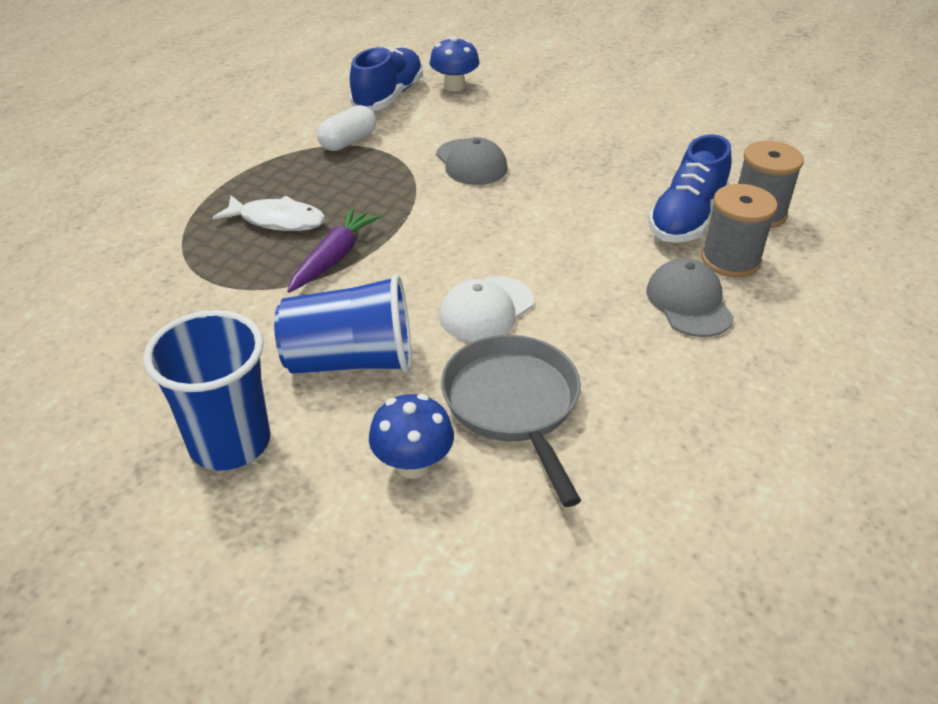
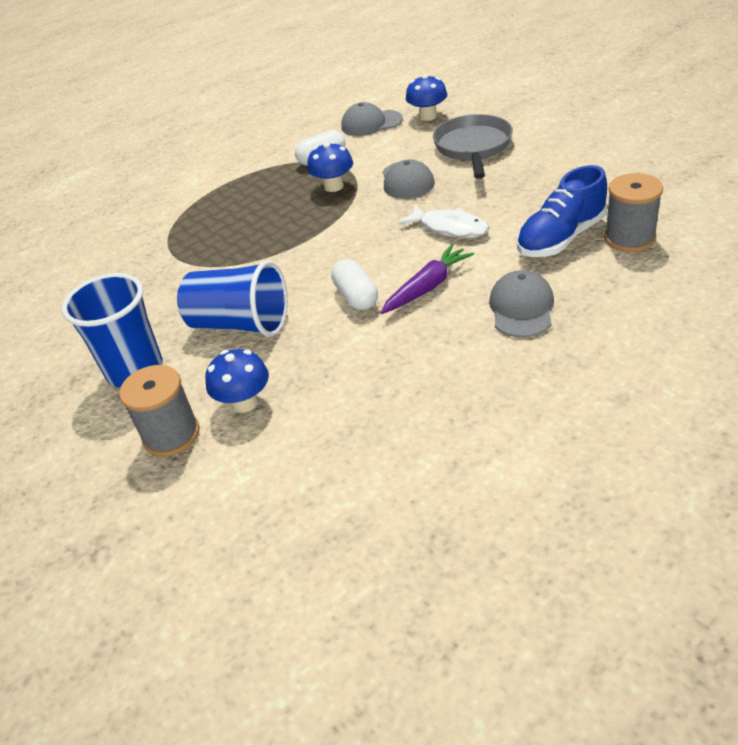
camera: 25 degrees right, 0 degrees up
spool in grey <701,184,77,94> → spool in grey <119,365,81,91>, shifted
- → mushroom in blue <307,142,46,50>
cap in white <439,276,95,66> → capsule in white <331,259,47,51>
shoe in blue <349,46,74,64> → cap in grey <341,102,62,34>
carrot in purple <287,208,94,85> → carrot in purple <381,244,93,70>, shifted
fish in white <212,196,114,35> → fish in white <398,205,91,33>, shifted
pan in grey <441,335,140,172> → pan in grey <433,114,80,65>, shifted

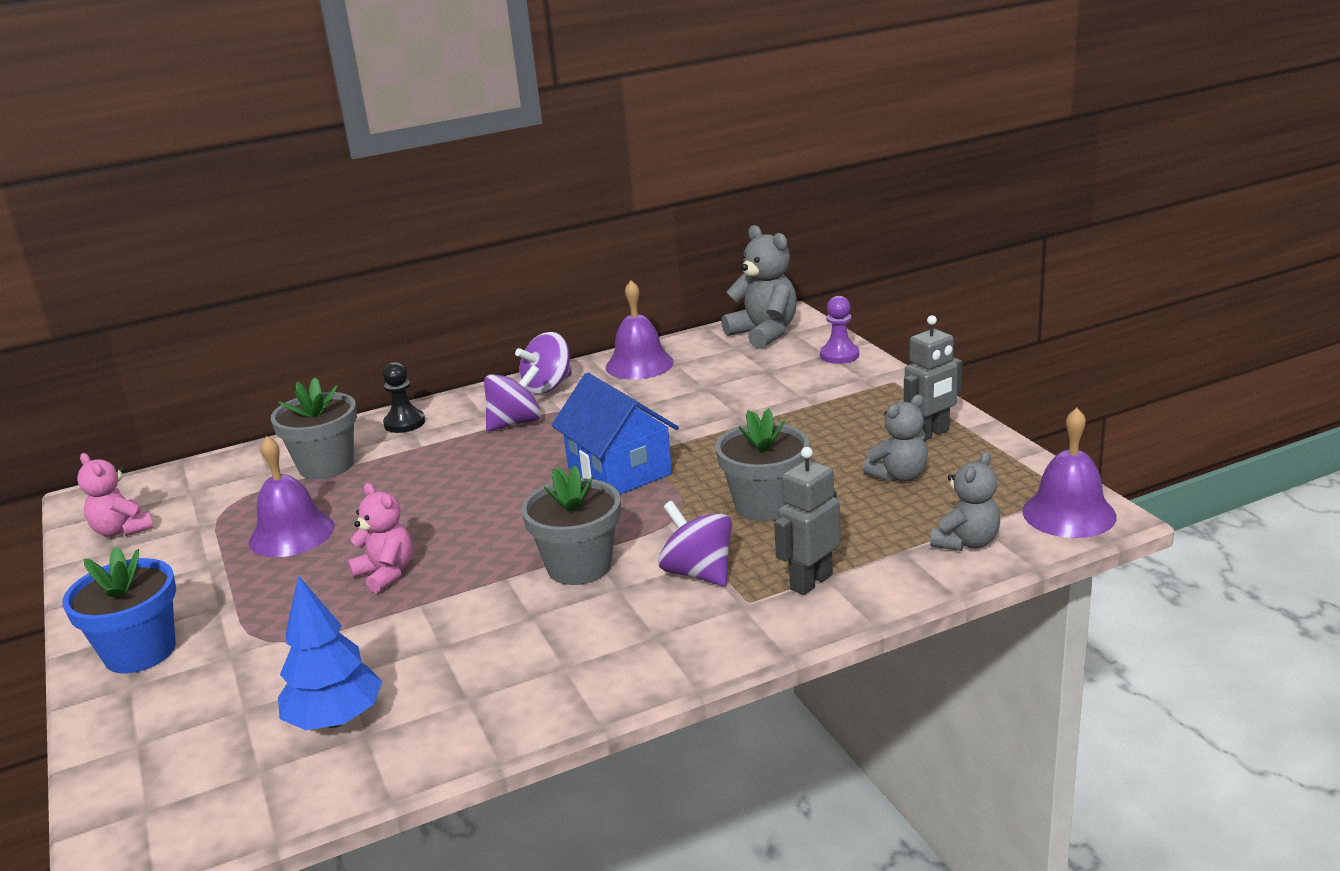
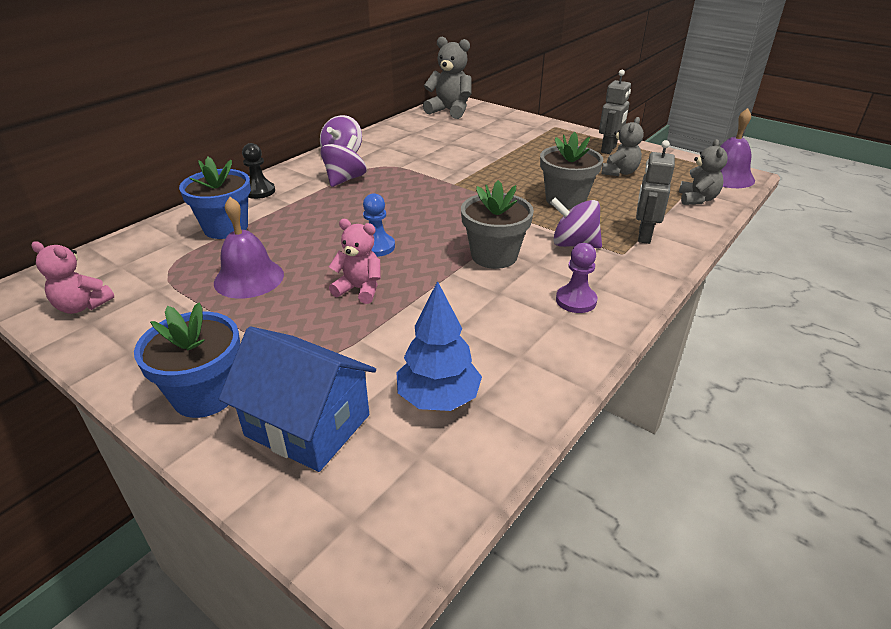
camera: 30 degrees left, 10 degrees up
flower pot in grey <271,377,86,102> → flower pot in blue <179,157,72,82>
house in blue <551,373,128,122> → house in blue <219,326,157,146>, shifted
- → pawn in blue <363,193,32,64>
pawn in purple <820,296,39,68> → pawn in purple <556,243,41,70>, shifted
bell in purple <606,280,68,100> → -

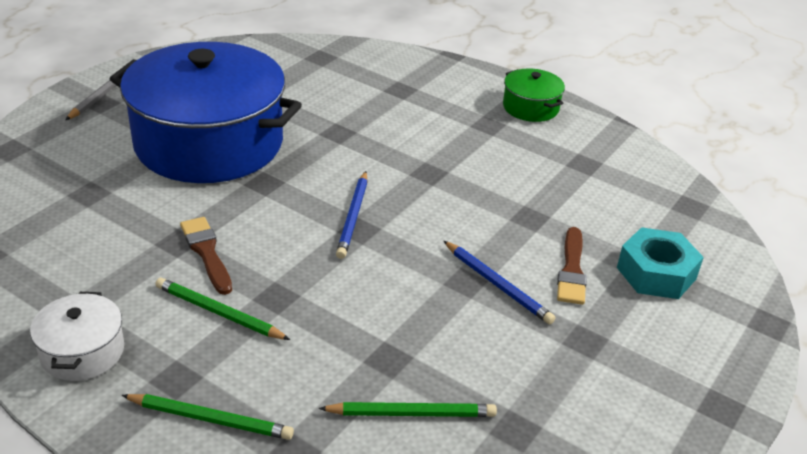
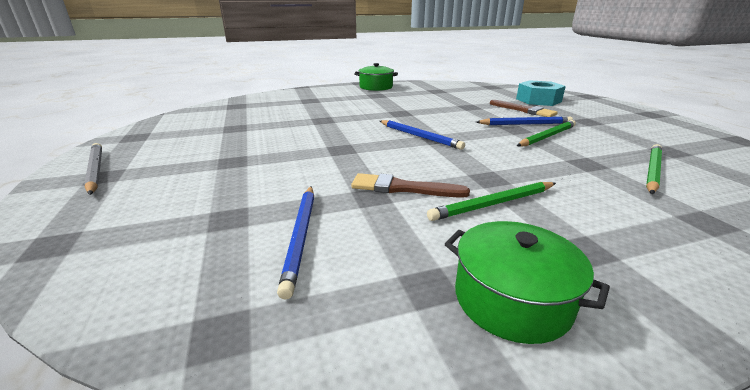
camera: 50 degrees left, 10 degrees down
- → pencil in blue <277,186,37,114>
pot in white <30,292,94,89> → pot in green <445,221,165,123>
pencil in green <122,394,172,46> → pencil in green <517,120,59,27>, shifted
pot in blue <110,42,192,141> → -

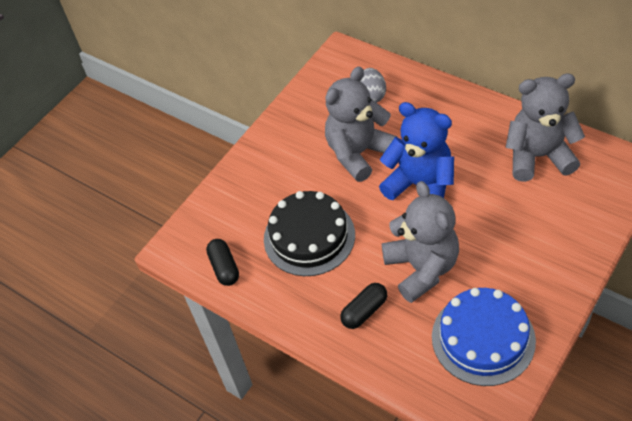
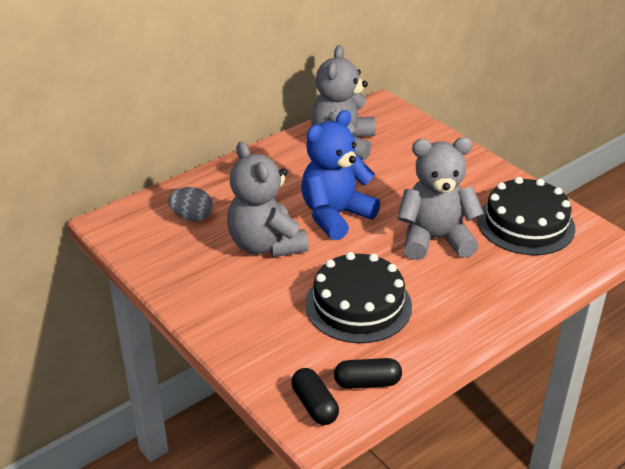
camera: 80 degrees left, 15 degrees down
capsule in black <340,283,47,46> → capsule in black <291,368,48,57>, shifted
cake in blue <432,288,104,98> → cake in black <478,177,98,78>

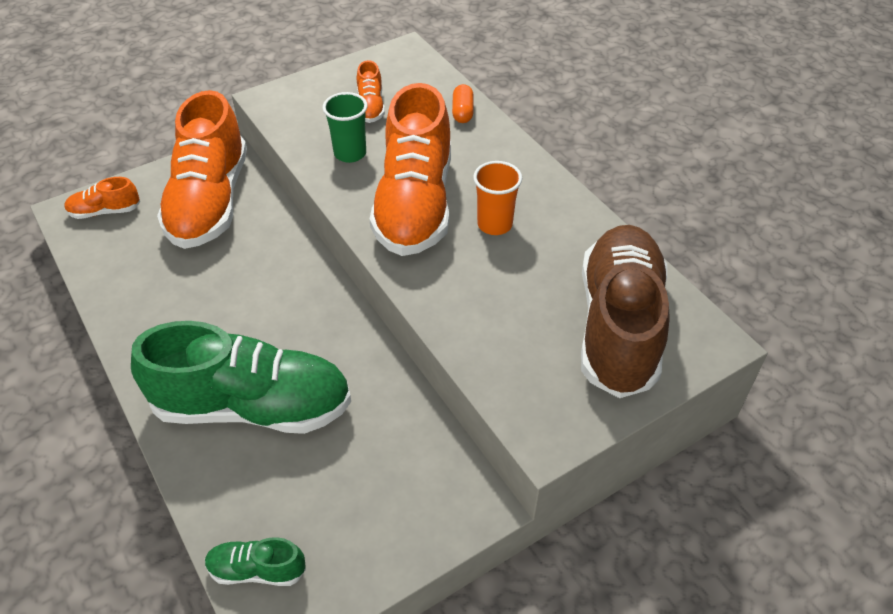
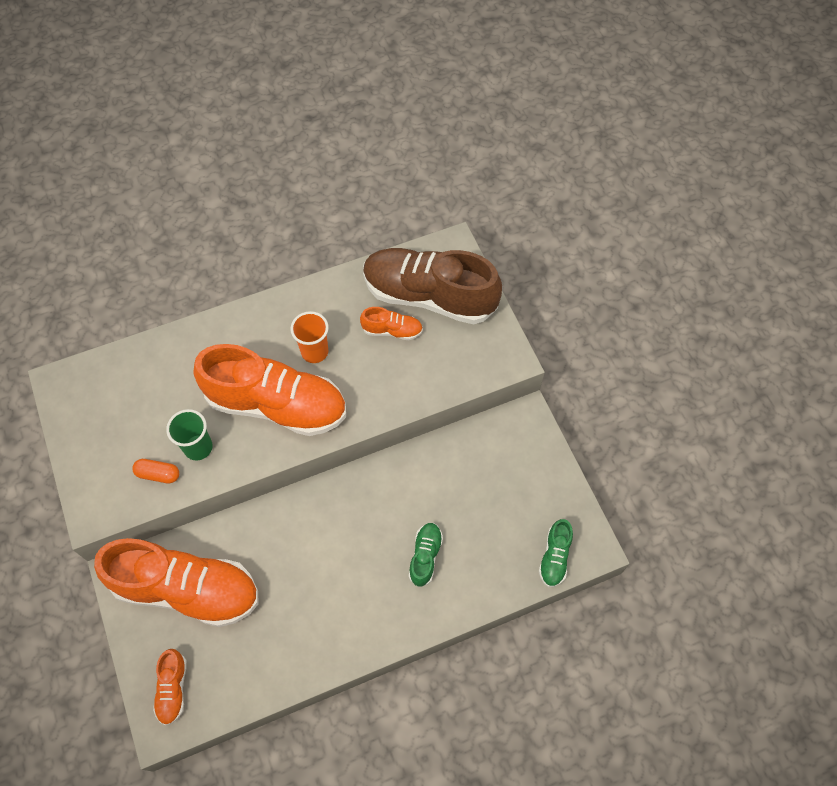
camera: 80 degrees left, 15 degrees up
capsule in orange <452,84,22,39> → capsule in orange <132,459,47,25>, shifted
shoe in orange <357,60,28,63> → shoe in orange <360,307,63,33>, shifted
shoe in green <131,321,220,113> → shoe in green <409,523,34,64>, x0.43

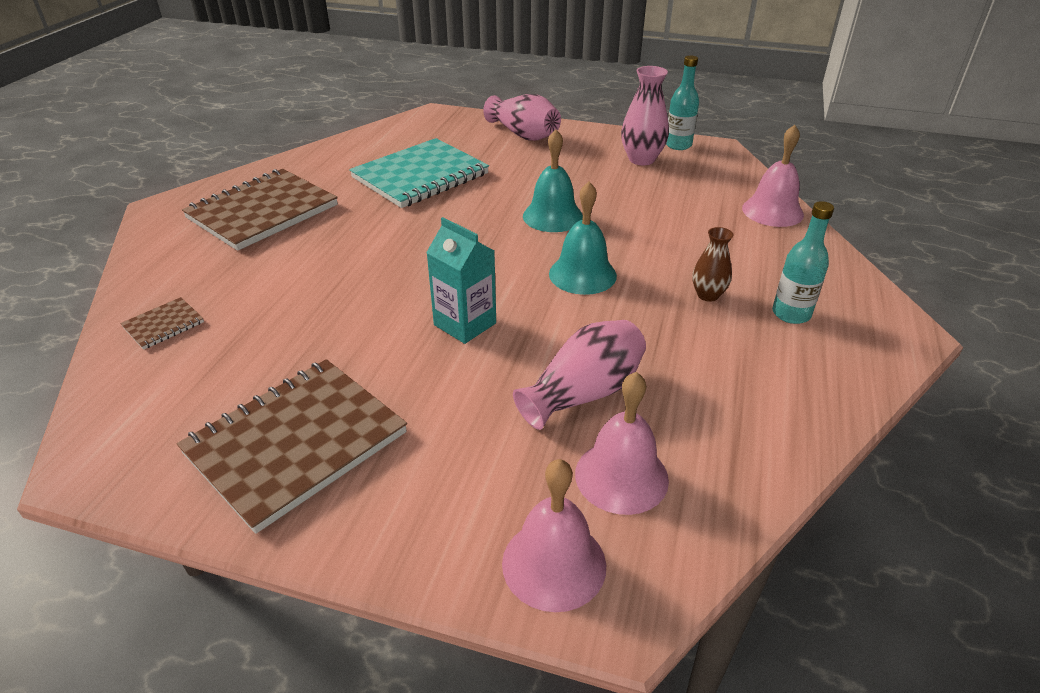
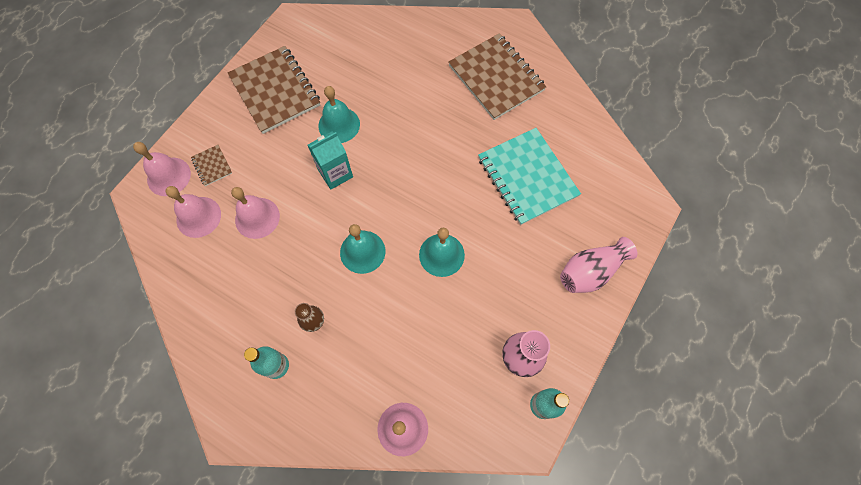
camera: 105 degrees right, 30 degrees up
notebook in brown <120,297,84,53> → notebook in brown <191,145,41,41>, shifted
vase in pink <513,320,133,110> → bell in pink <231,187,49,52>
- → bell in turquoise <318,86,42,57>

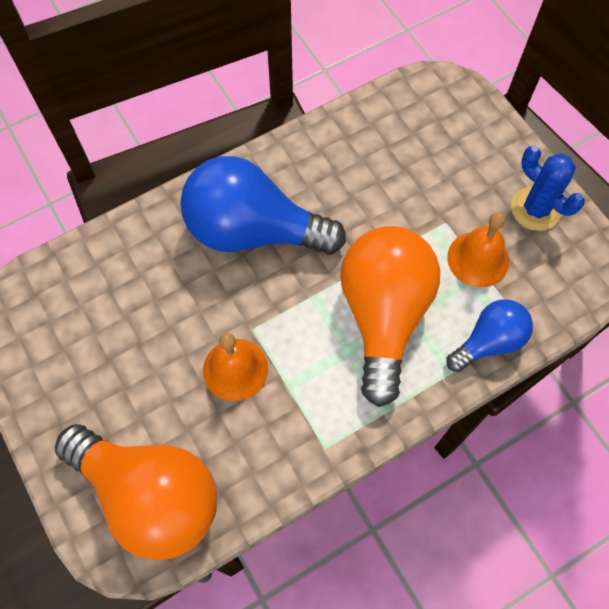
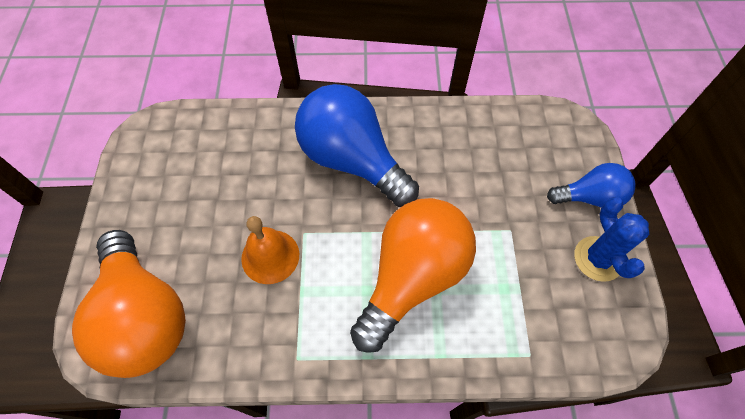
camera: 30 degrees right, 5 degrees down
light bulb in blue <446,299,87,73> → light bulb in blue <547,163,89,45>, shifted
bell in orange <447,212,62,76> → -

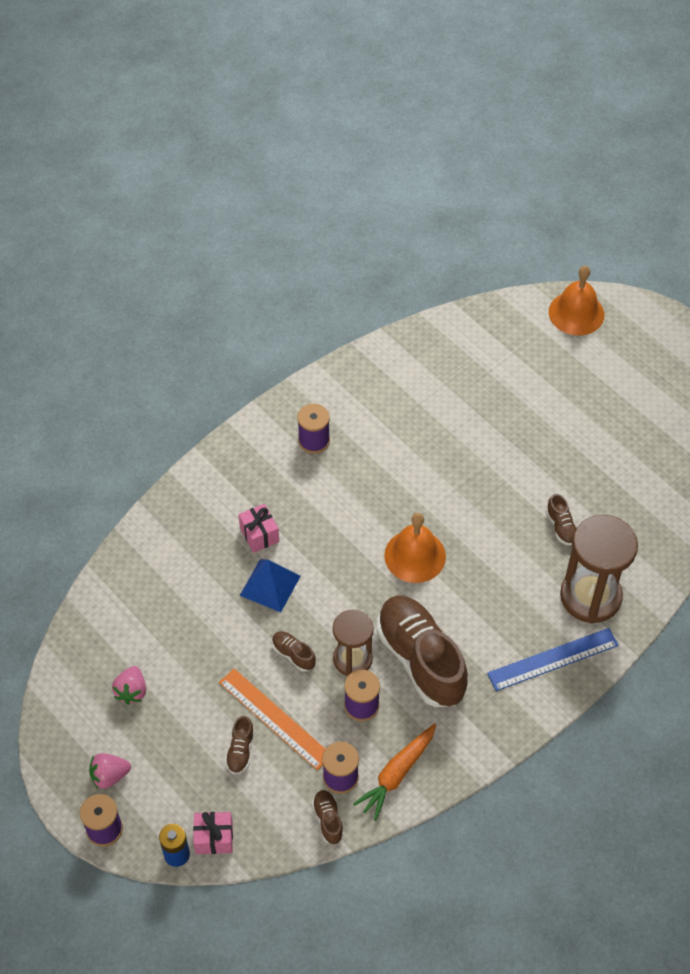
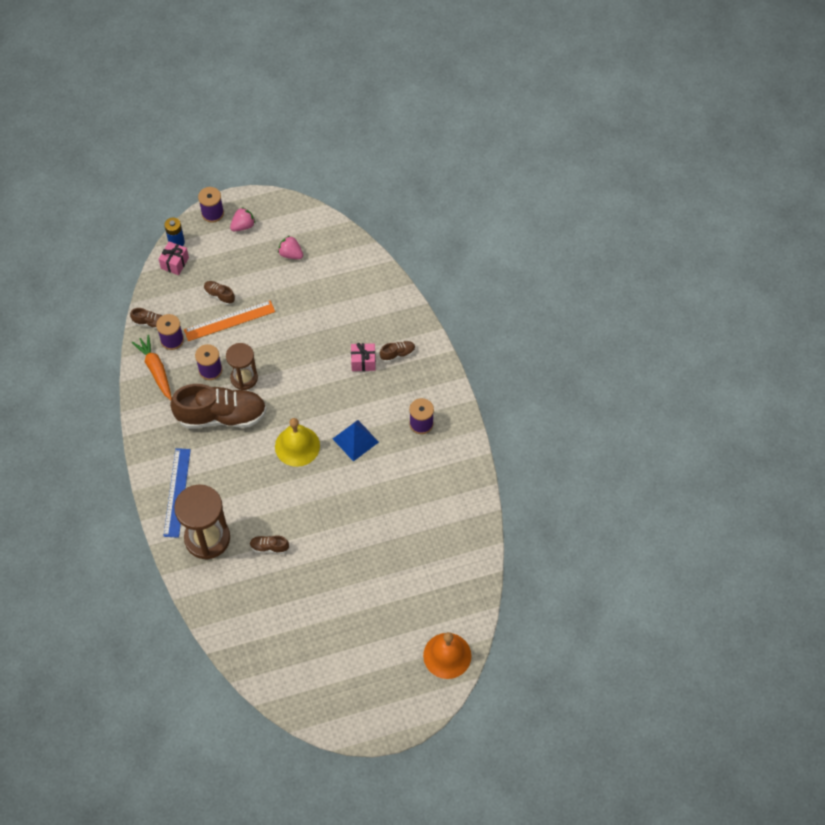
camera: 115 degrees right, 5 degrees up
strawberry in pink <89,753,42,36> → strawberry in pink <230,207,25,24>, 45 degrees clockwise
bell in orange <384,513,62,70> → bell in yellow <275,418,45,49>
pyramid in blue <240,559,61,53> → pyramid in blue <333,420,46,41>, shifted
shoe in brown <272,631,44,41> → shoe in brown <380,341,35,21>, shifted

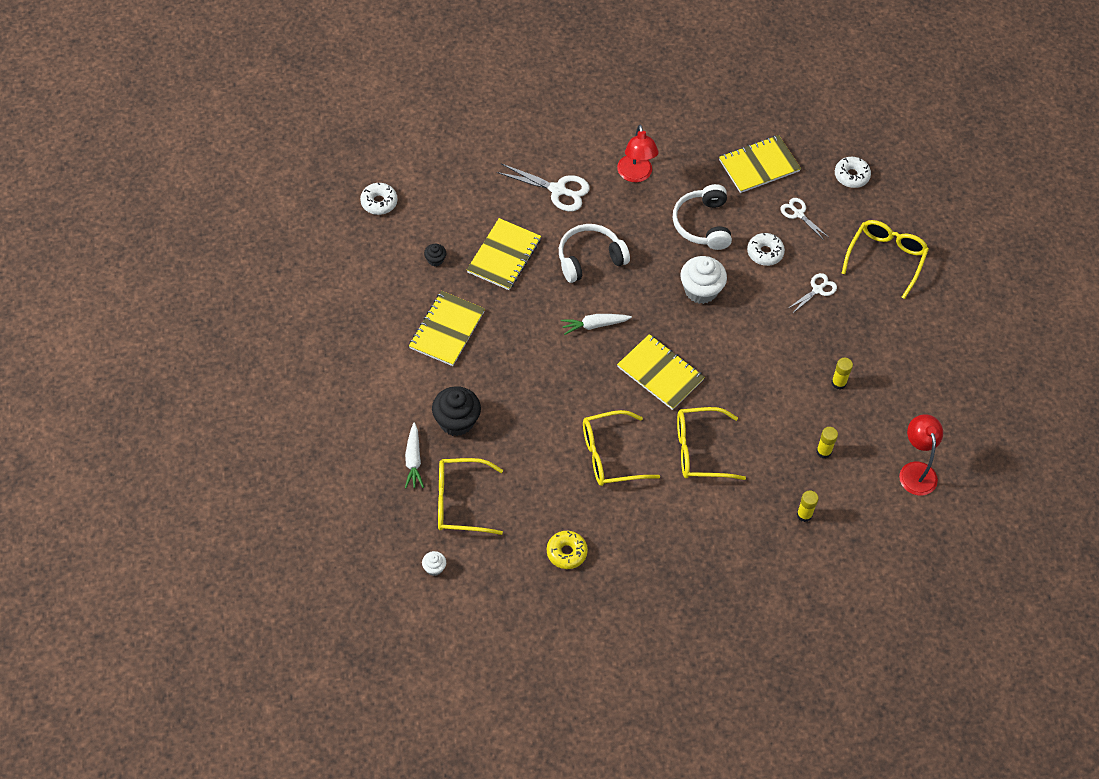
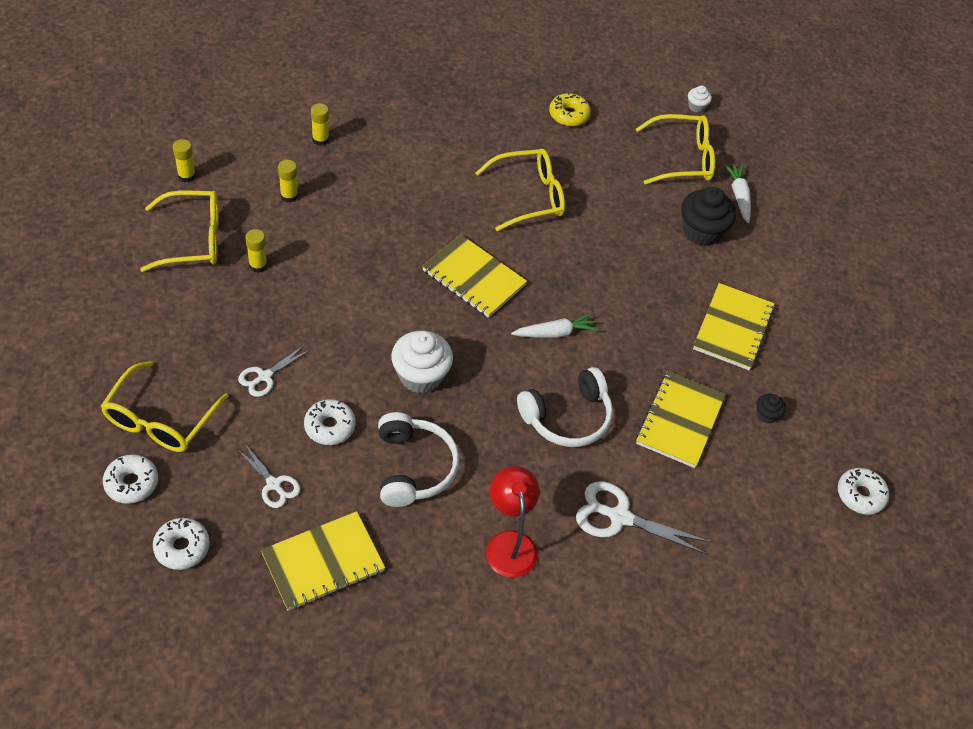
camera: 175 degrees right, 5 degrees down
- → donut in white <103,454,55,50>
glasses in yellow <677,407,69,73> → glasses in yellow <140,191,79,81>, shifted
lamp in red <899,414,44,82> → glue stick in yellow <173,139,23,43>

